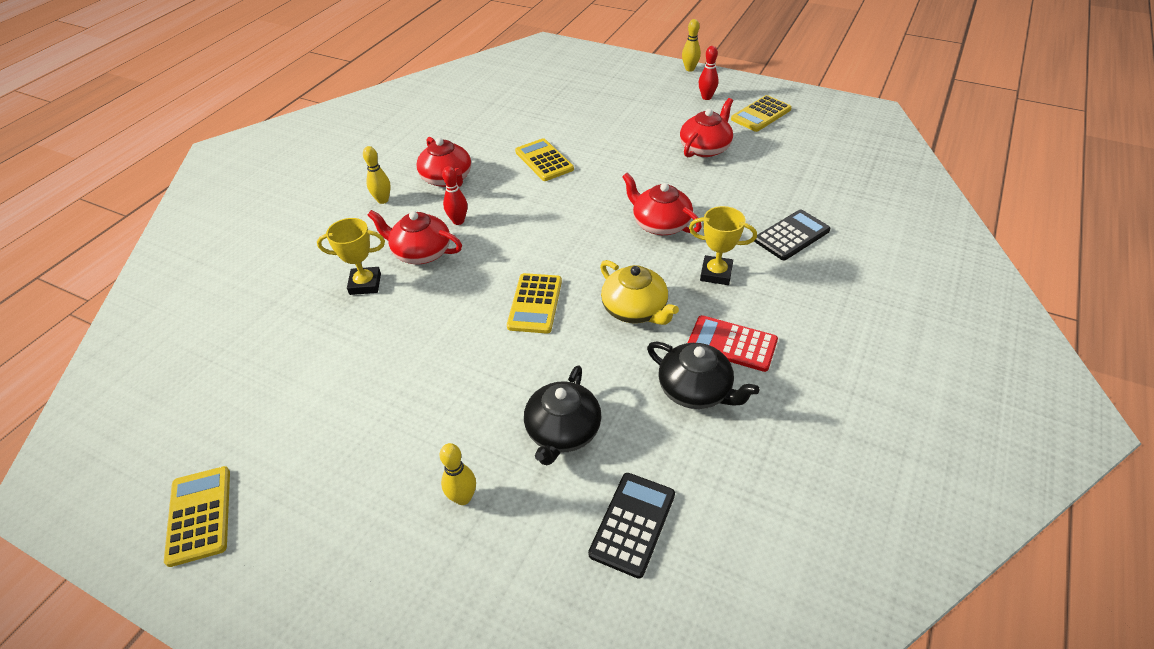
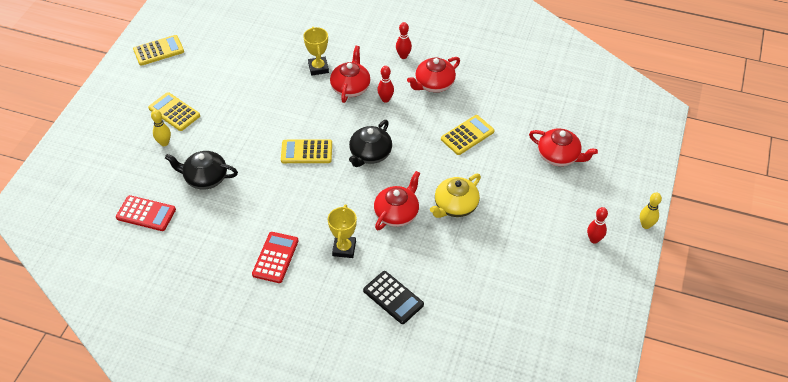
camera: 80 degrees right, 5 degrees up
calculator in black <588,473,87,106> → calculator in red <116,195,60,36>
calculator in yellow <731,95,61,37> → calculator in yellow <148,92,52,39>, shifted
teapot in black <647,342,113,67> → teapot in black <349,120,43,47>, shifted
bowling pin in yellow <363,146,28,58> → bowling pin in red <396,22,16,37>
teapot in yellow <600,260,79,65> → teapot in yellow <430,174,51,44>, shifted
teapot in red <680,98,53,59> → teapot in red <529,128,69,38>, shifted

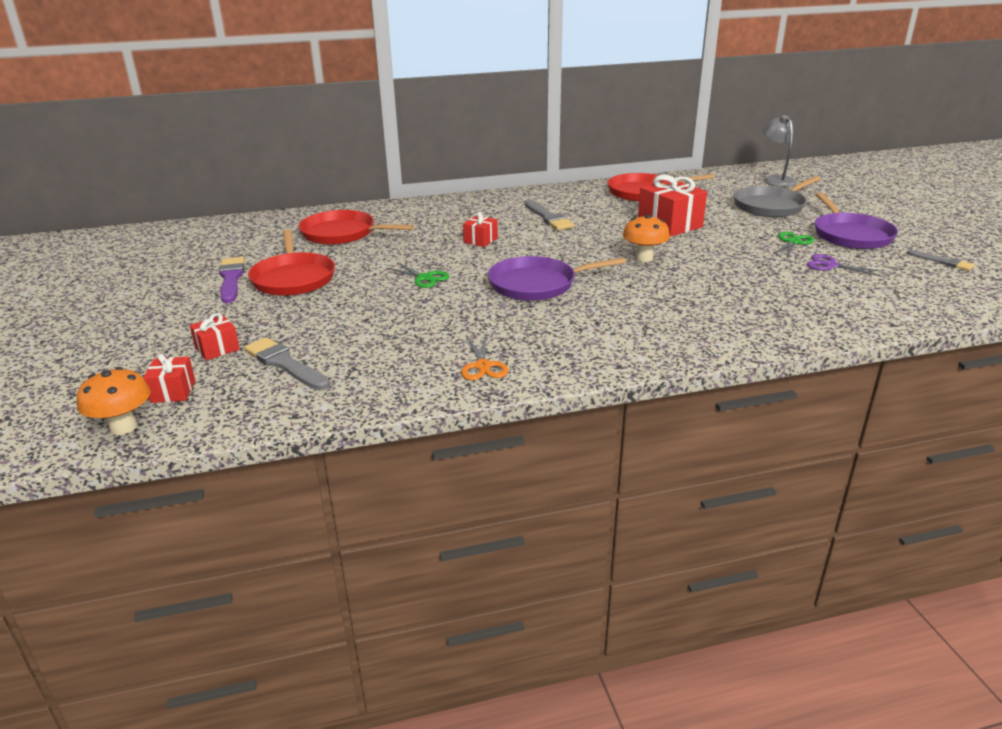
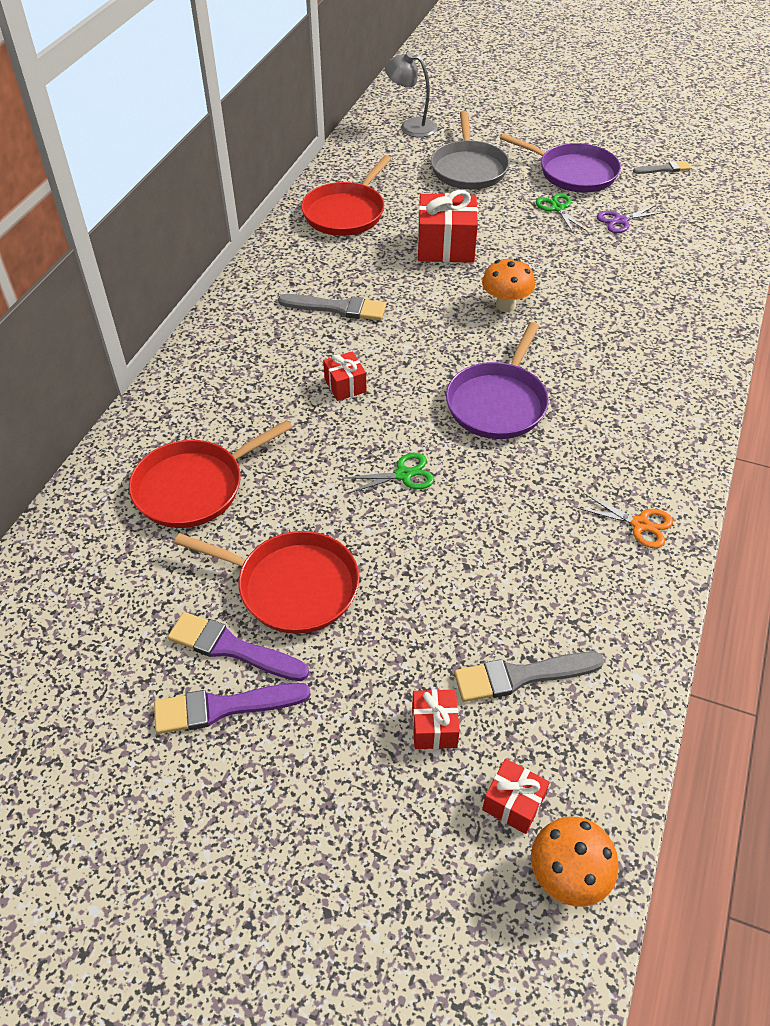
camera: 55 degrees left, 20 degrees up
- → brush in purple <154,683,157,51>

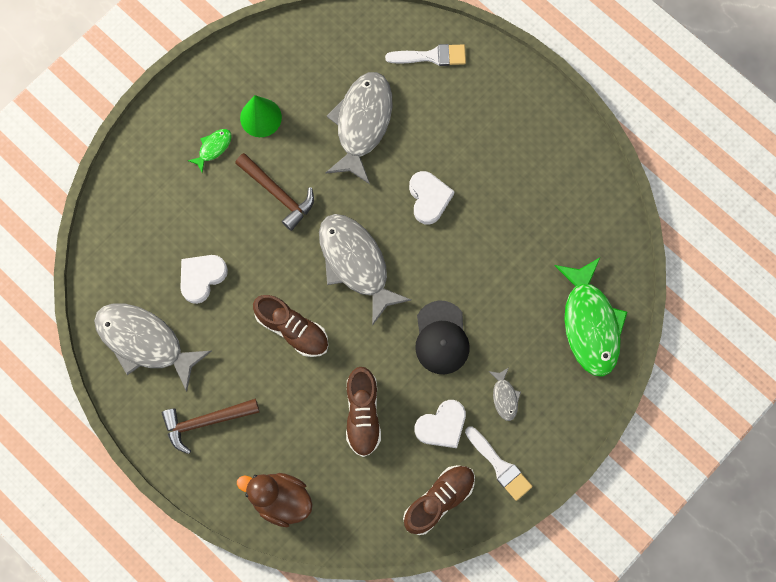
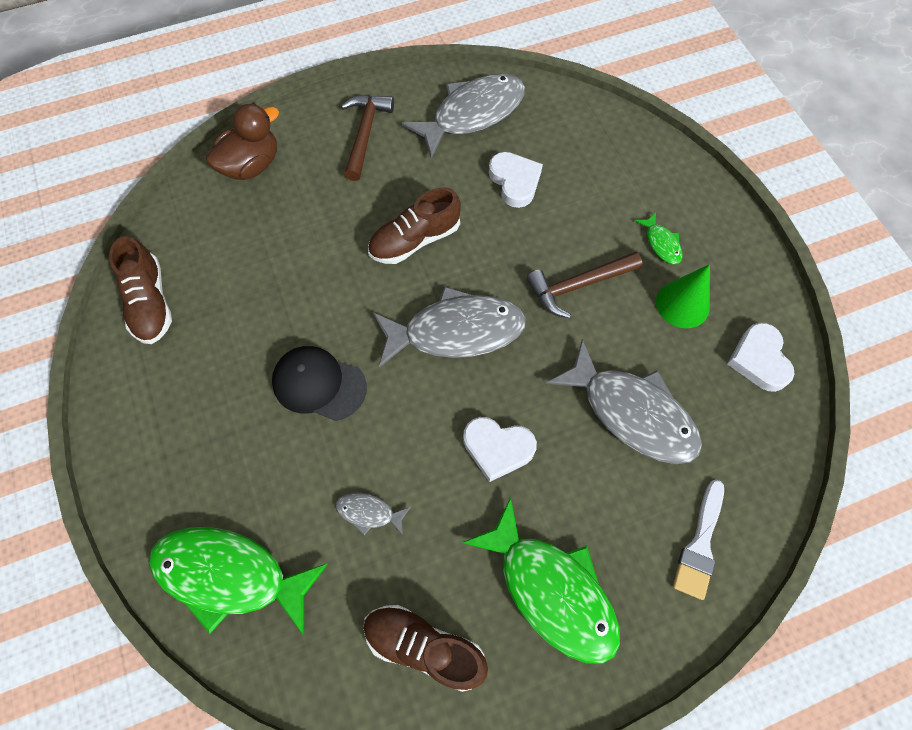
camera: 115 degrees right, 10 degrees down
fish in grey <489,367,32,54> → fish in grey <336,493,75,43>, shifted
shoe in brown <346,367,35,90> → shoe in brown <363,605,125,87>, shifted
- → fish in green <462,497,158,167>
heart in white <415,400,51,48> → heart in white <727,323,67,69>, shifted
brush in white <465,426,67,75> → -

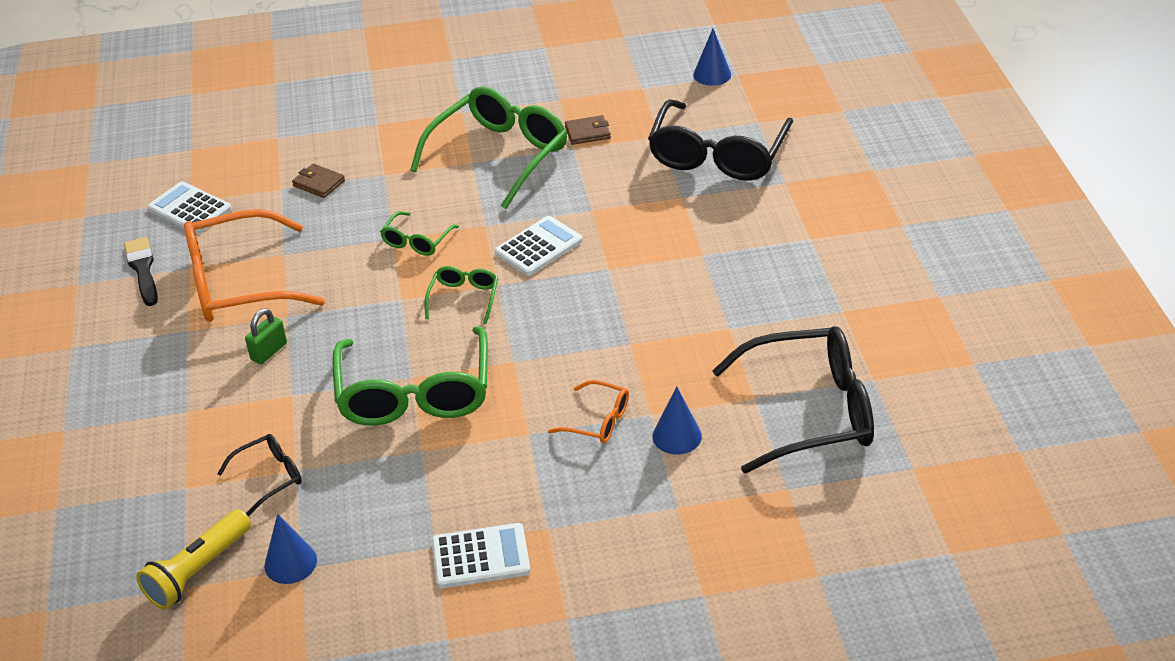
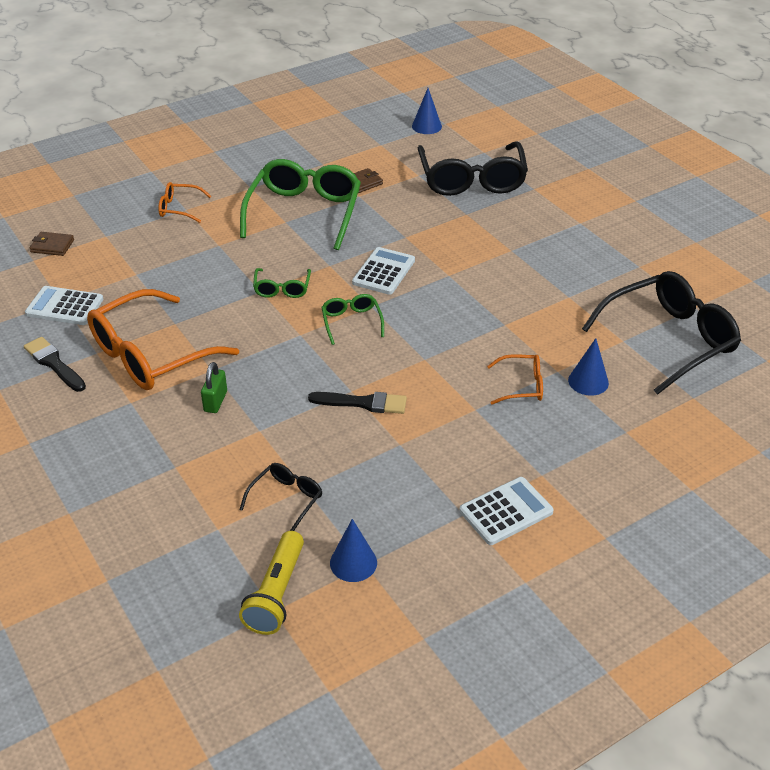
camera: 25 degrees left, 0 degrees up
wallet in brown <292,164,53,34> → wallet in brown <29,232,45,24>, shifted
- → glasses in orange <158,182,53,41>
glasses in green <332,326,156,100> → brush in black <308,392,99,22>

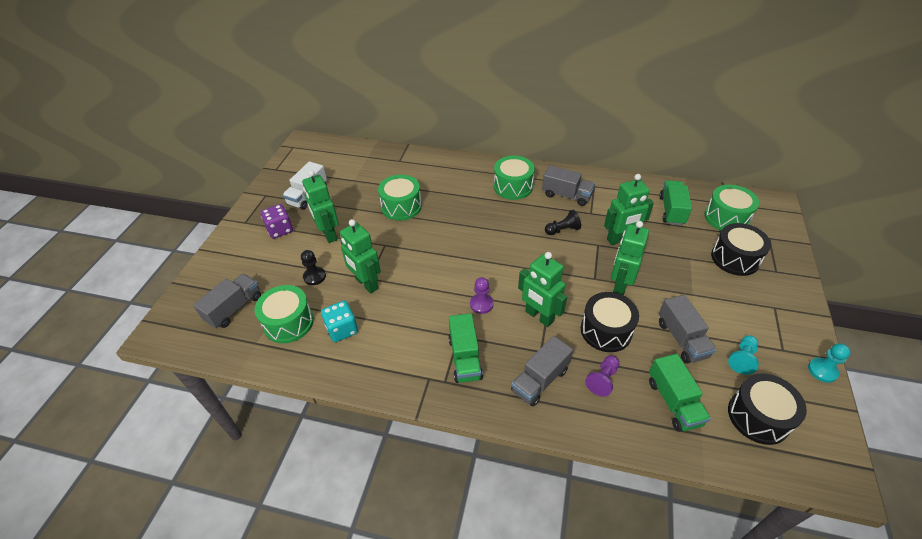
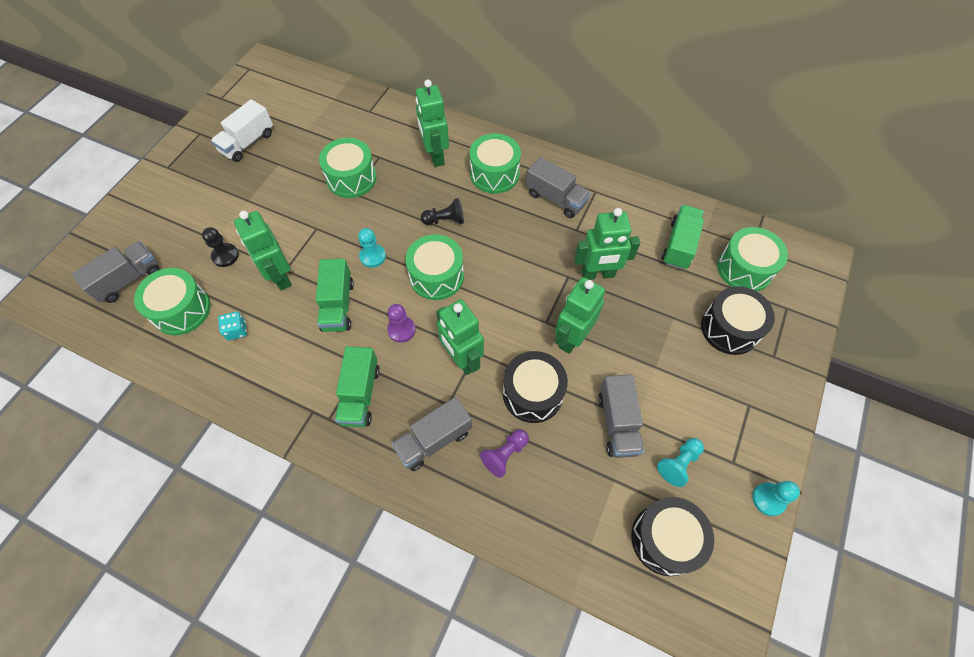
camera: 10 degrees right, 15 degrees up
dice in turquoise <321,301,37,41> → dice in turquoise <218,312,29,29>, x0.65
truck in green <649,354,62,78> → truck in green <316,259,38,73>, shifted
- → pawn in turquoise <358,228,28,40>
- → drum in green <406,234,58,66>
robot in green <302,170,37,73> → robot in green <416,80,33,87>, shifted
pawn in black <545,210,36,25> → pawn in black <421,198,43,27>, shifted
dice in purple <260,204,33,35> → -

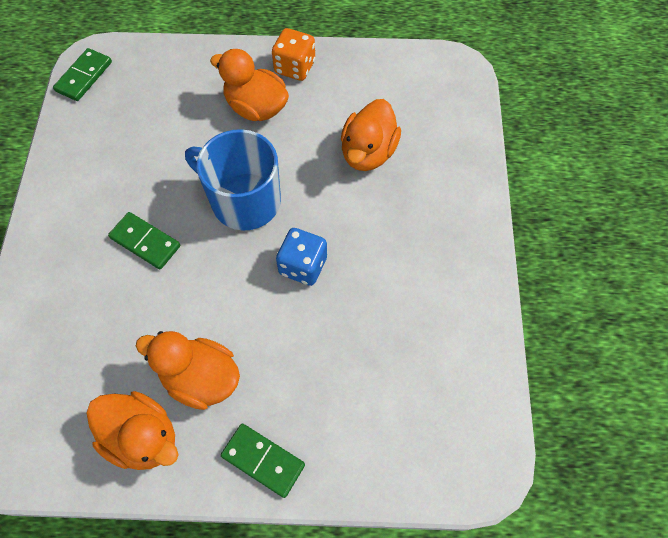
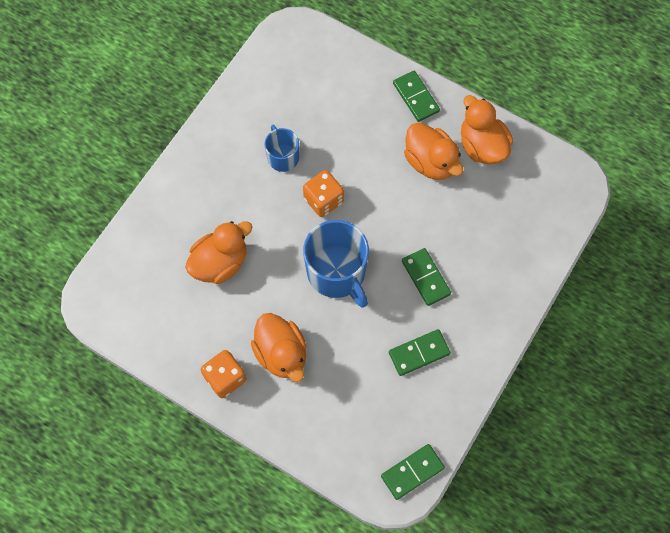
camera: 150 degrees left, 5 degrees up
- → mug in blue <265,125,34,47>
dice in blue <276,228,51,58> → dice in orange <303,170,41,47>
- → domino in green <389,329,62,47>

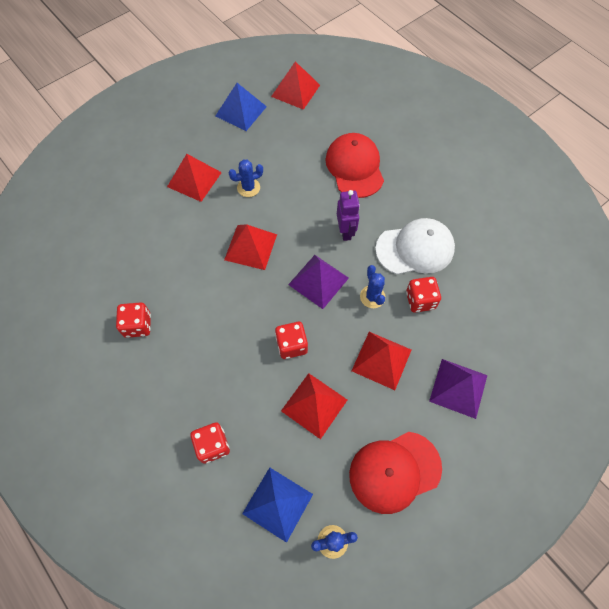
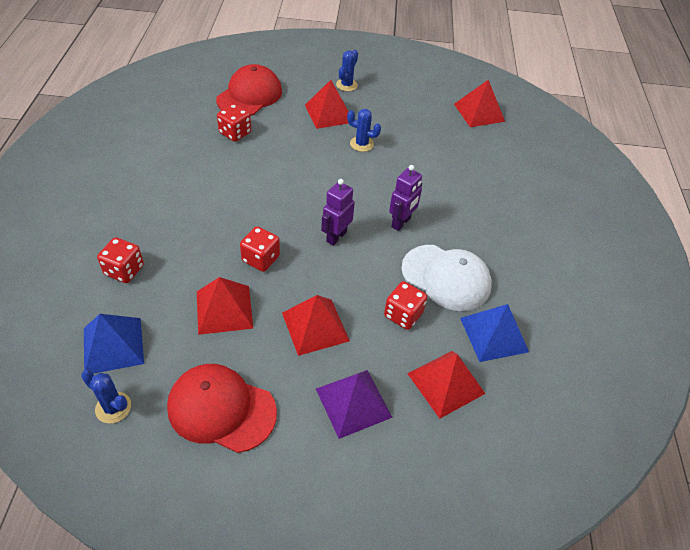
camera: 40 degrees right, 15 degrees down
cap in red <325,133,59,65> → cap in red <216,64,66,52>, shifted
dice in red <116,302,35,36> → dice in red <217,104,34,38>, shifted
pyramid in purple <288,255,61,54> → robot in purple <321,179,34,67>
cactus in blue <360,265,26,43> → cactus in blue <336,50,22,41>, shifted
pyramid in red <224,224,53,46> → pyramid in red <407,351,78,68>, shifted
pyramid in blue <216,83,51,48> → pyramid in blue <460,304,69,58>, shifted

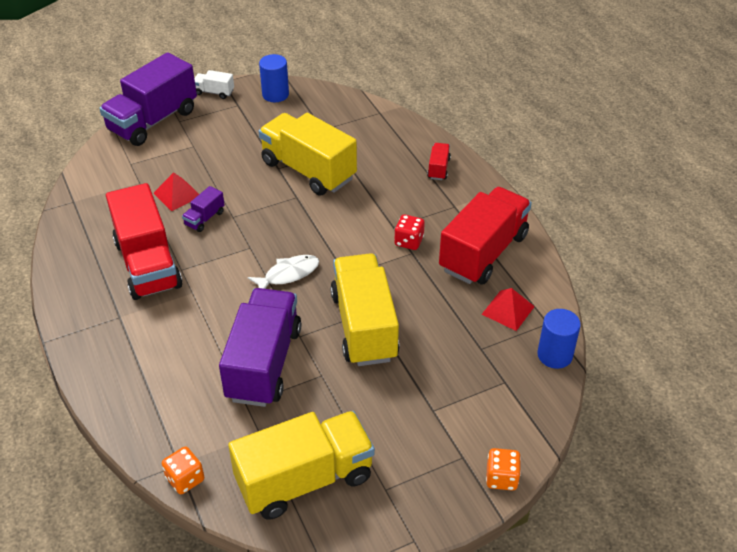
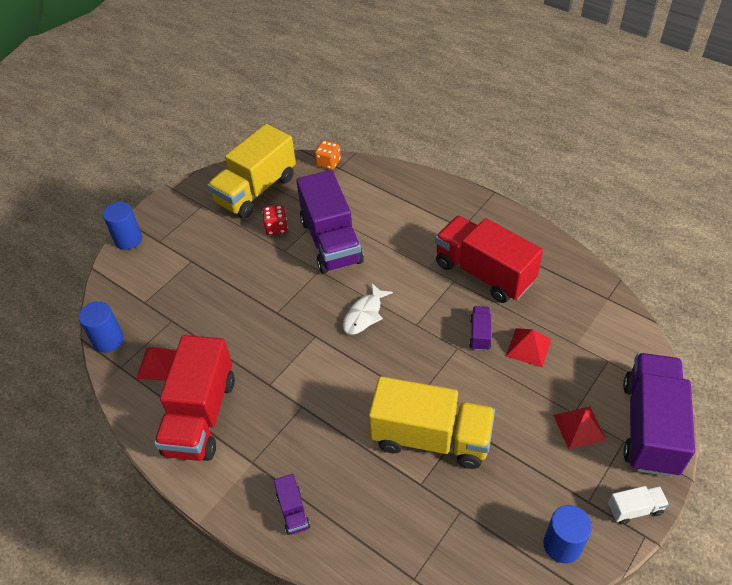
camera: 155 degrees right, 5 degrees up
dice in orange <486,448,35,43> → cylinder in blue <103,202,39,48>
dice in red <394,214,31,36> → dice in red <262,205,26,30>, shifted
truck in red <427,143,24,37> → truck in purple <274,474,36,61>
- → pyramid in red <553,406,53,43>
truck in yellow <330,253,69,113> → -

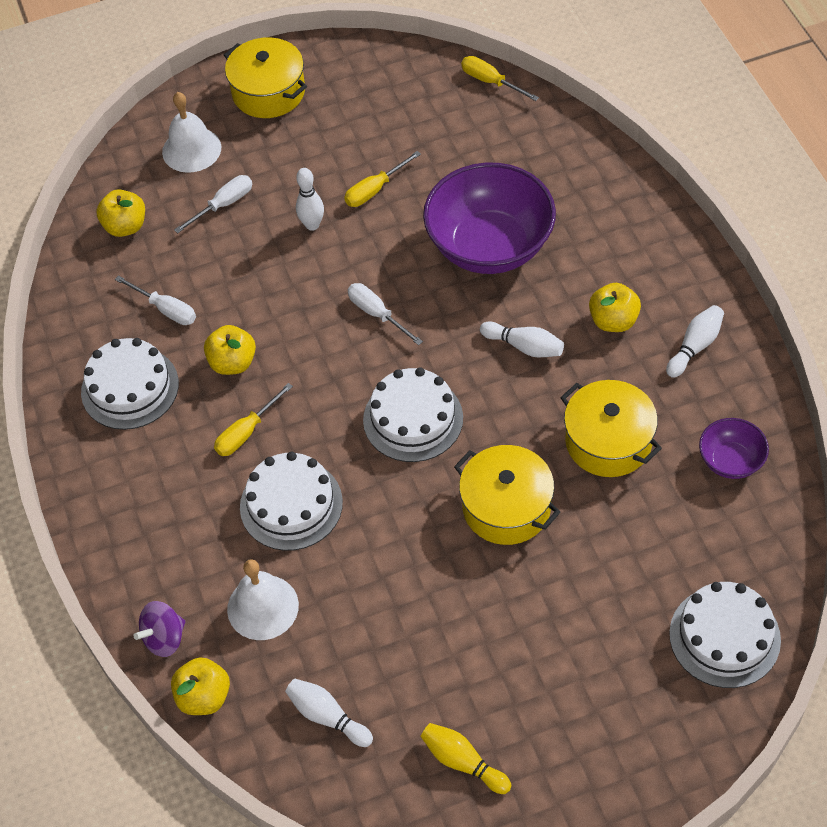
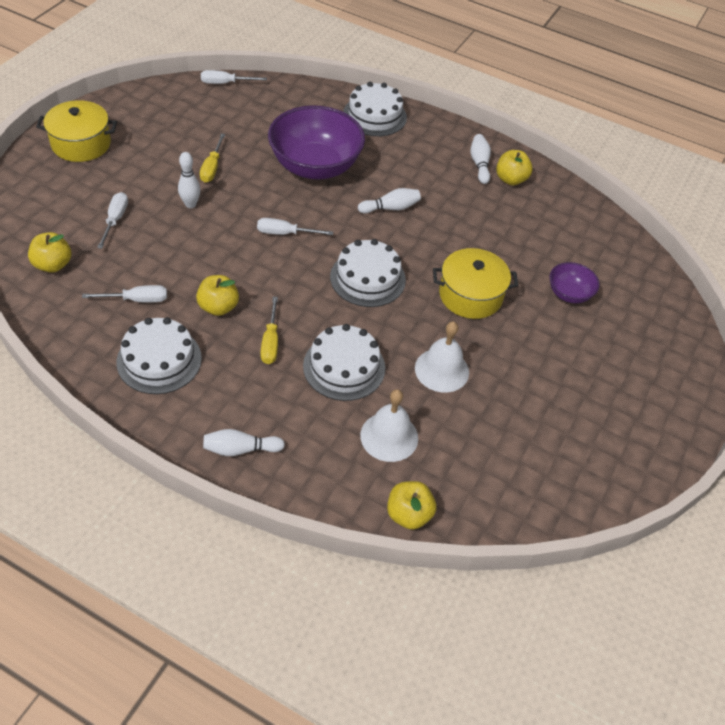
camera: 50 degrees left, 5 degrees down
screwdriver in yellow <461,56,78,45> → screwdriver in white <201,70,66,14>
bowling pin in white <285,679,88,68> → bowling pin in white <203,429,82,27>, shifted
cake in white <669,582,112,106> → cake in white <343,82,64,54>, shifted
bell in white <162,92,59,81> → bell in white <415,321,54,72>, shifted
apple in yellow <589,283,52,49> → apple in yellow <496,150,37,35>, shifted
bowl in purple <699,418,70,61> → bowl in purple <550,262,50,41>, shifted
spinning top in purple <134,601,51,56> → -
bowling pin in yellow <420,723,91,71> → -
pot in yellow <560,380,102,97> → -

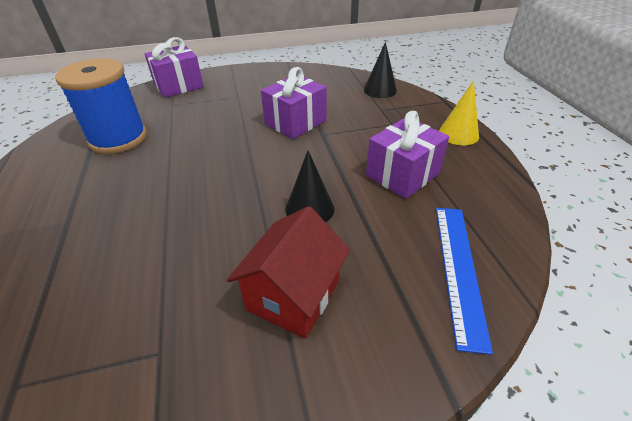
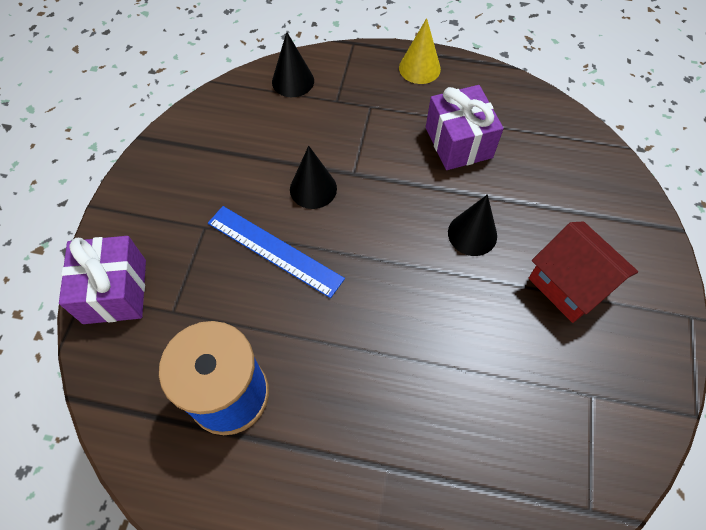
camera: 65 degrees left, 20 degrees up
ruler in blue <436,208,57,147> → ruler in blue <208,206,137,92>, shifted
gift in purple <261,67,65,72> → cone in black <290,146,47,63>

